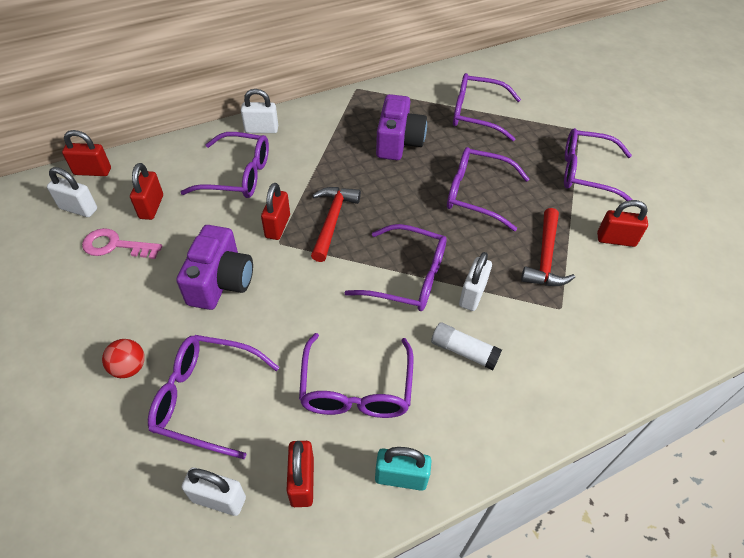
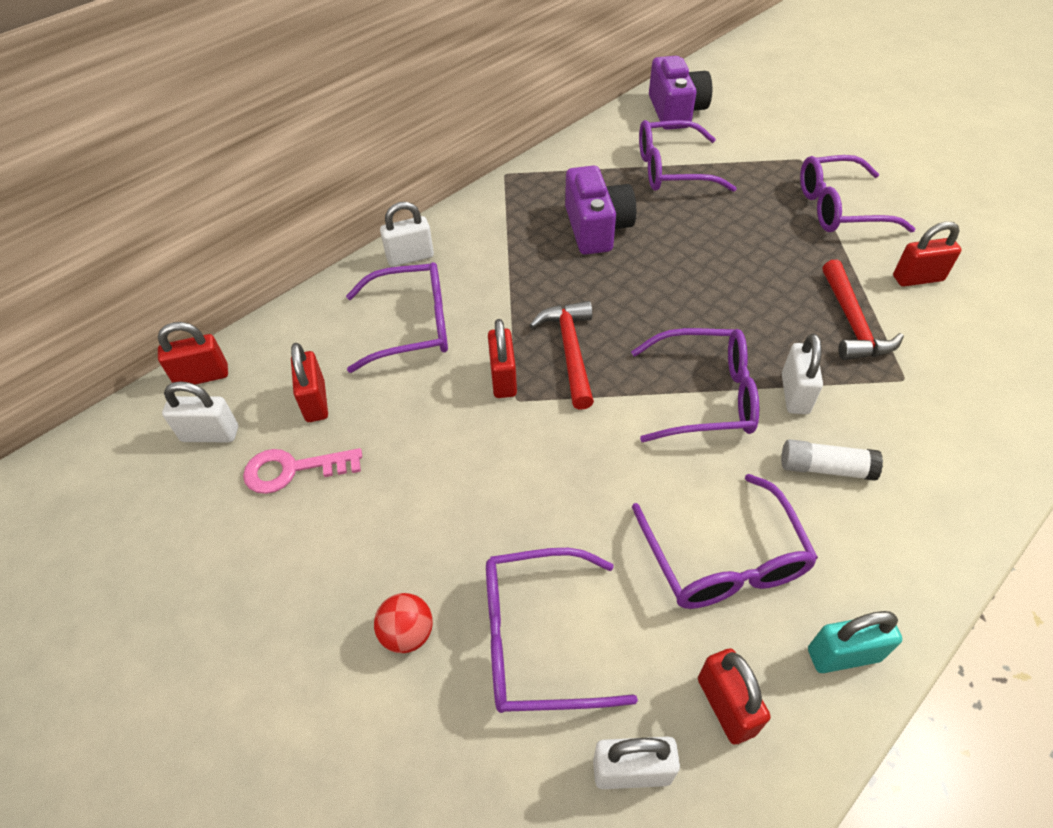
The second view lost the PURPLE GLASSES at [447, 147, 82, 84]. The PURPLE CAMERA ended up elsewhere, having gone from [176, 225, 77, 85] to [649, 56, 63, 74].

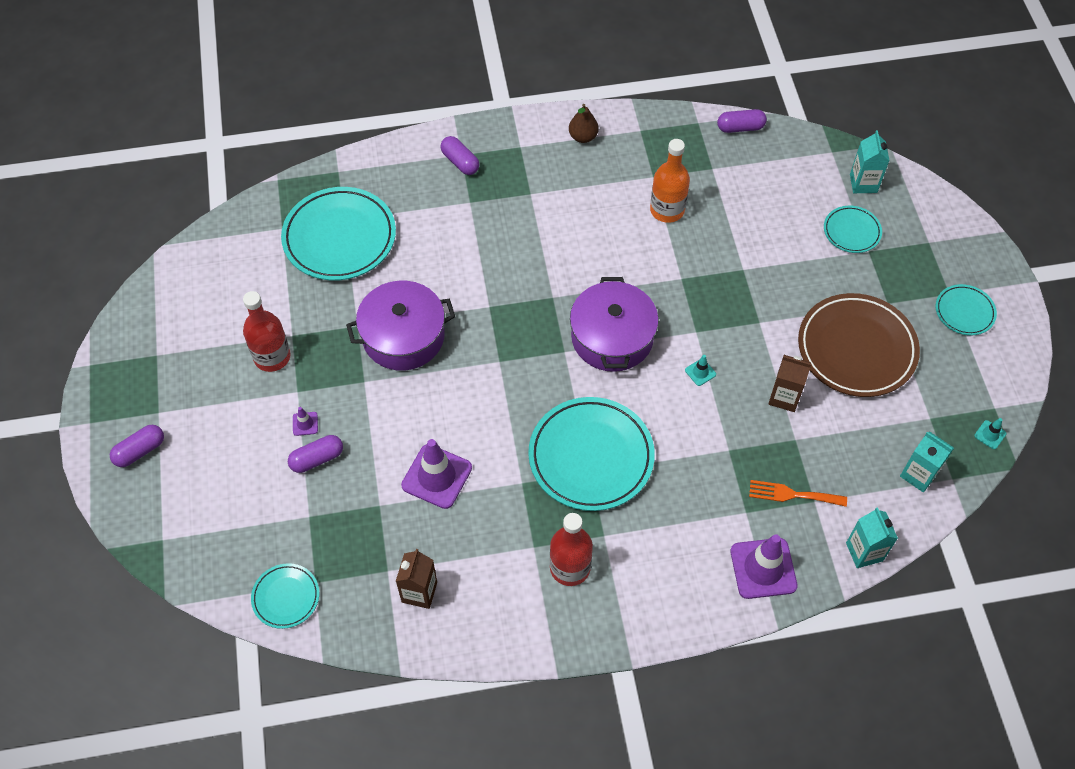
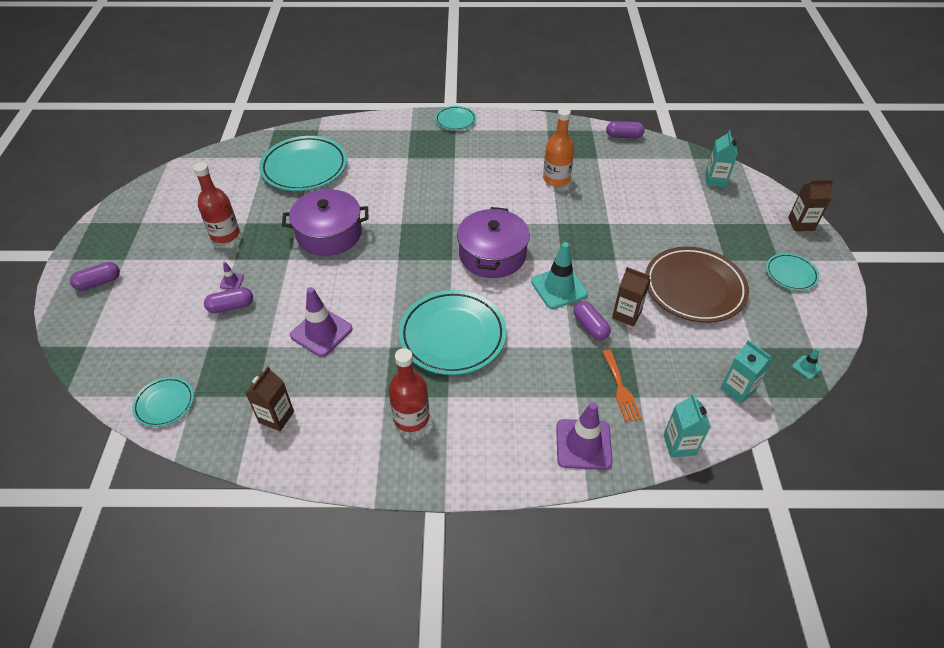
The second view lost the BROWN PEAR at [569, 104, 30, 39]. The PURPLE CAPSULE ended up elsewhere, having gone from [441, 136, 38, 39] to [573, 301, 38, 39]. The TURQUOISE PLATE ended up elsewhere, having gone from [824, 206, 58, 47] to [435, 106, 41, 24]. The size of the TURQUOISE TRAFFIC CONE at [685, 355, 31, 31] changed by a factor of 2.24. The ORANGE FORK at [749, 480, 98, 27] ended up facing another way, 120 degrees counterclockwise from before. The second view gained the BROWN CARTON at [788, 179, 46, 52].

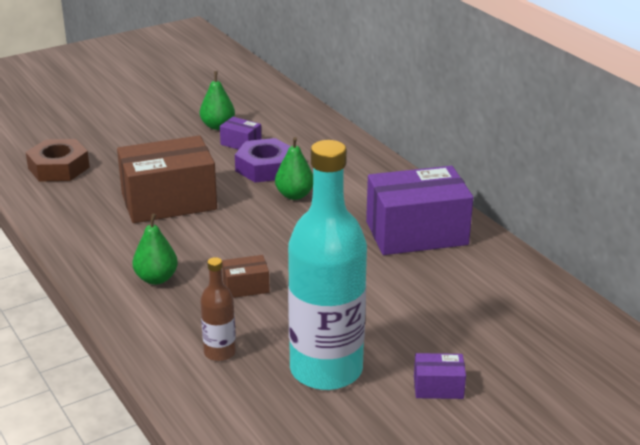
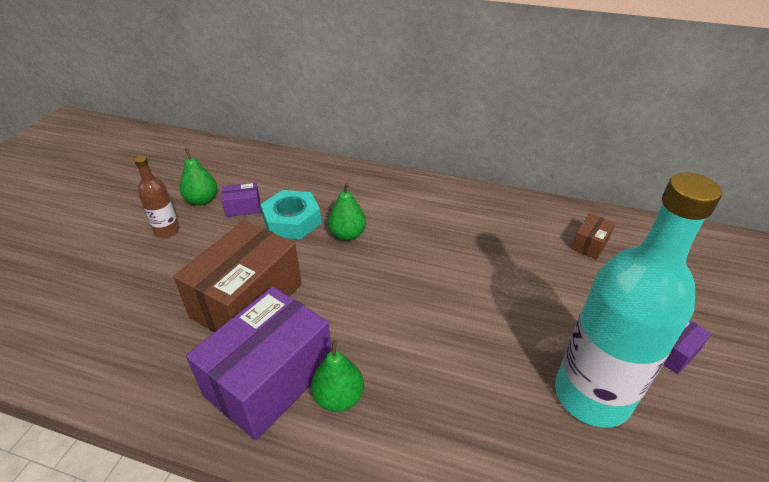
What was the PURPLE NUT at [235, 138, 55, 45] turned into the TURQUOISE NUT at [260, 190, 62, 49]. The second view lost the BROWN NUT at [26, 139, 64, 43]. The PURPLE BOX ended up elsewhere, having gone from [366, 166, 107, 89] to [186, 286, 146, 154]. The BROWN BOX ended up elsewhere, having gone from [222, 255, 48, 43] to [571, 213, 44, 47]. The BROWN BOTTLE ended up elsewhere, having gone from [200, 257, 36, 104] to [134, 155, 45, 83].

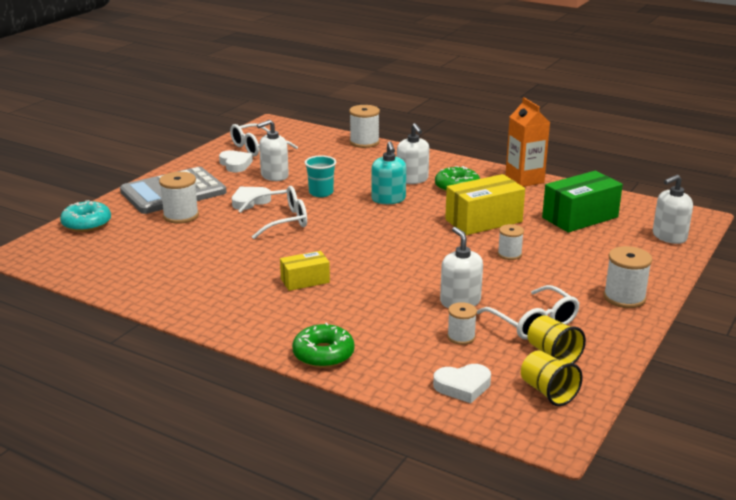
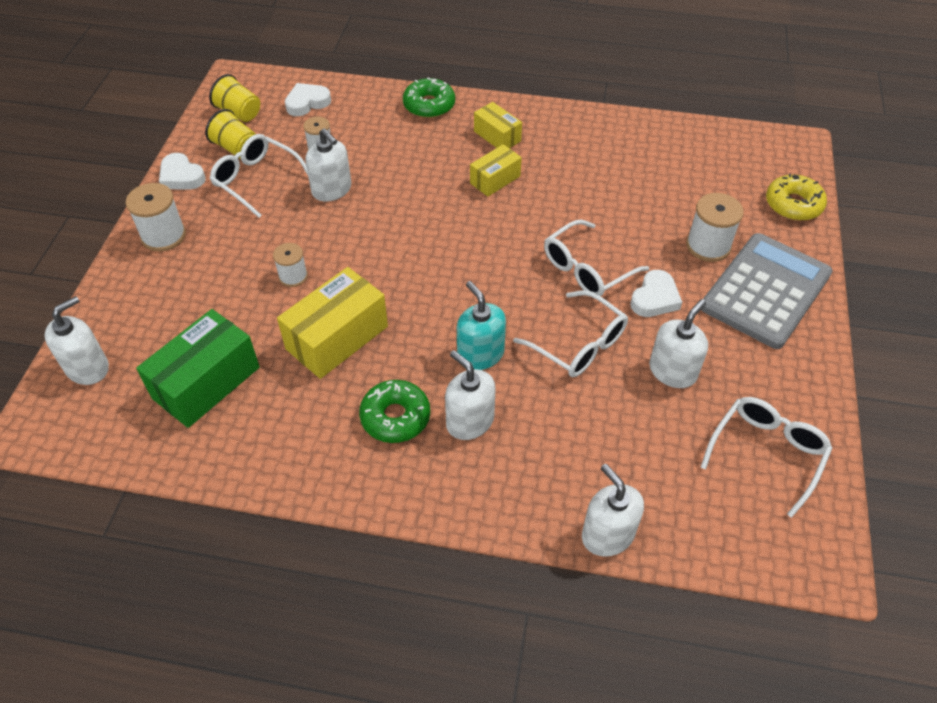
The second view lost the ORANGE CARTON at [505, 97, 45, 90]. Where the WHITE SPOOL stood at [349, 105, 31, 43], the WHITE SOAP DISPENSER came to stand at [582, 464, 62, 93]. The WHITE HEART ended up elsewhere, having gone from [219, 150, 34, 22] to [159, 153, 47, 36]. Where the TURQUOISE CUP stood at [304, 155, 32, 42], the WHITE GLASSES came to stand at [513, 290, 115, 87]. What was the TURQUOISE DONUT at [60, 200, 51, 32] turned into the YELLOW DONUT at [766, 174, 61, 47]. The second view gained the YELLOW BOX at [474, 102, 48, 46].

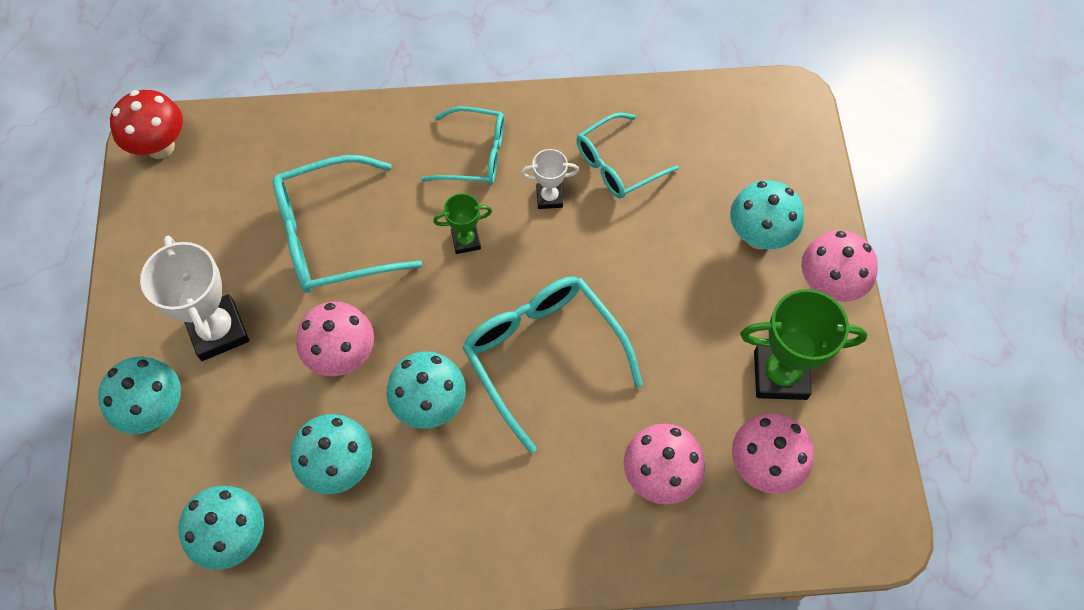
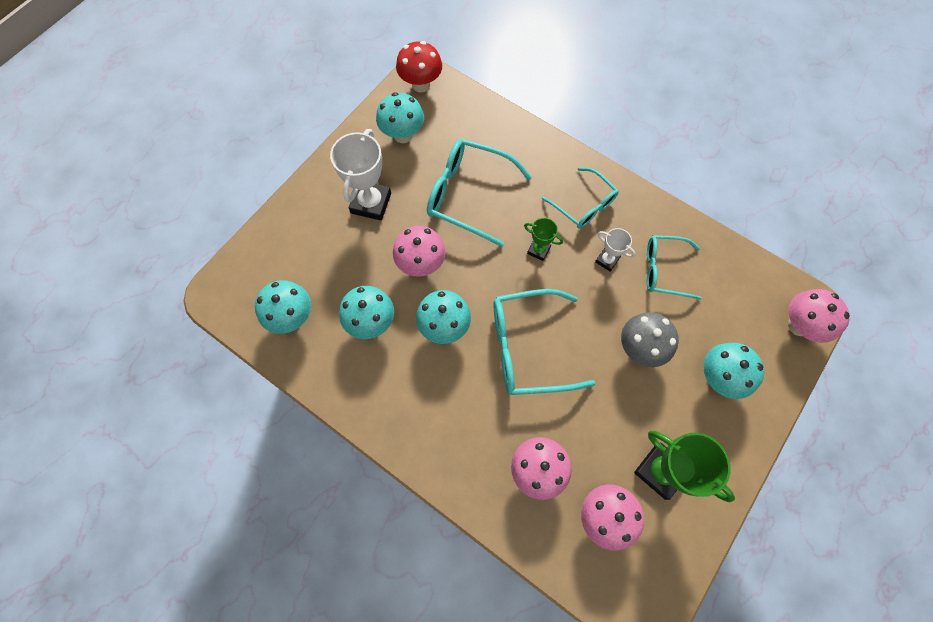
The PINK MUSHROOM ended up elsewhere, having gone from [801, 230, 77, 72] to [788, 289, 62, 54]. The TURQUOISE GLASSES at [462, 276, 181, 177] ended up facing another way, 105 degrees counterclockwise from before. The TURQUOISE MUSHROOM ended up elsewhere, having gone from [98, 357, 83, 77] to [376, 92, 48, 51]. The second view gained the GREY MUSHROOM at [621, 312, 58, 55].

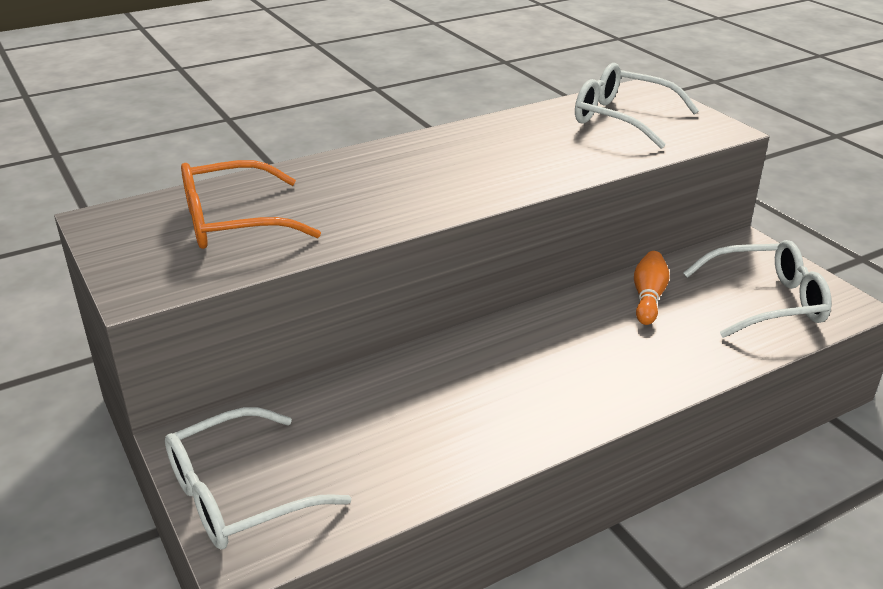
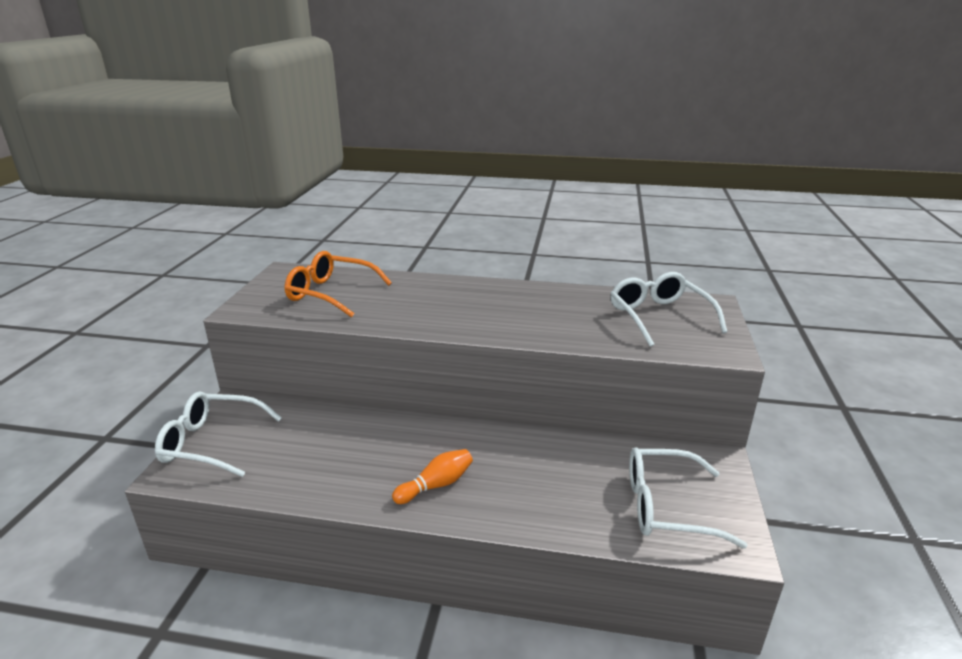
The WHITE GLASSES at [683, 240, 149, 98] ended up facing another way, 150 degrees clockwise from before. The ORANGE BOWLING PIN ended up elsewhere, having gone from [634, 251, 36, 74] to [392, 449, 81, 55].

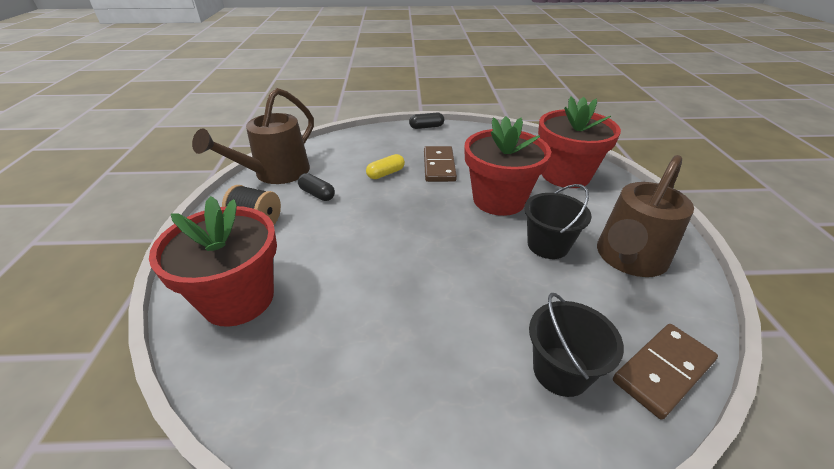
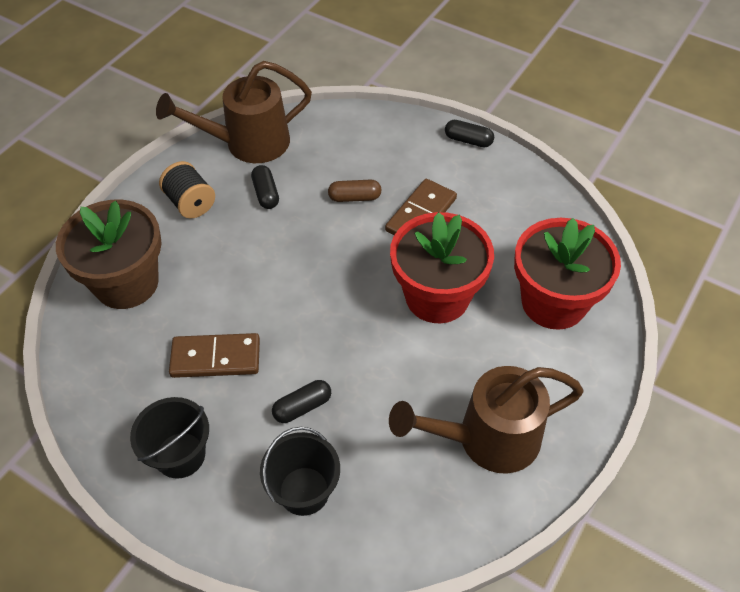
What was the YELLOW CAPSULE at [366, 154, 39, 25] turned into the BROWN CAPSULE at [328, 180, 54, 22]. The BLACK BUCKET ended up elsewhere, having gone from [524, 184, 68, 75] to [130, 397, 79, 82]. What was the RED FLOWER POT at [149, 196, 128, 131] turned into the BROWN FLOWER POT at [56, 200, 106, 109]. The BROWN DOMINO ended up elsewhere, having gone from [613, 324, 105, 96] to [169, 333, 91, 45]. The second view gained the BLACK CAPSULE at [272, 380, 59, 43].

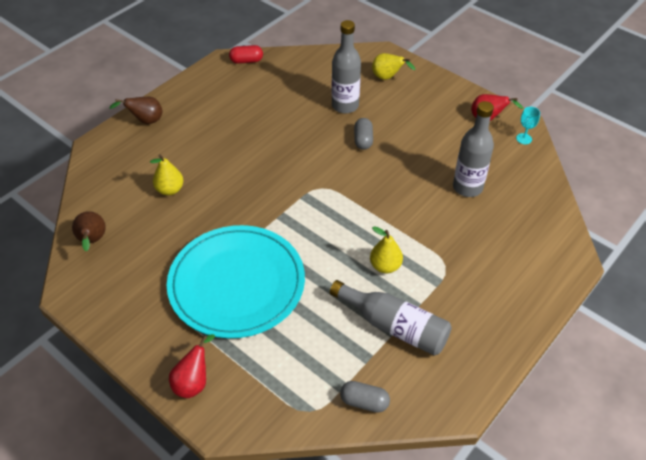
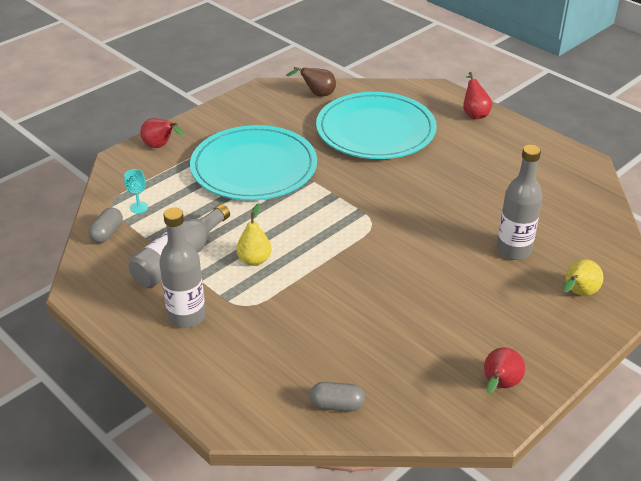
The second view lost the RED CAPSULE at [229, 45, 34, 19]. What was the BROWN PEAR at [109, 97, 53, 27] turned into the RED PEAR at [463, 72, 29, 47]. The GREY BOTTLE ended up elsewhere, having gone from [453, 101, 41, 96] to [159, 207, 47, 121]. The TURQUOISE GOBLET ended up elsewhere, having gone from [516, 107, 24, 37] to [124, 169, 24, 44]. The GREY CAPSULE ended up elsewhere, having gone from [354, 118, 19, 32] to [310, 382, 55, 30]. Where the YELLOW PEAR stood at [150, 154, 34, 41], the TURQUOISE PLATE came to stand at [316, 92, 121, 67].

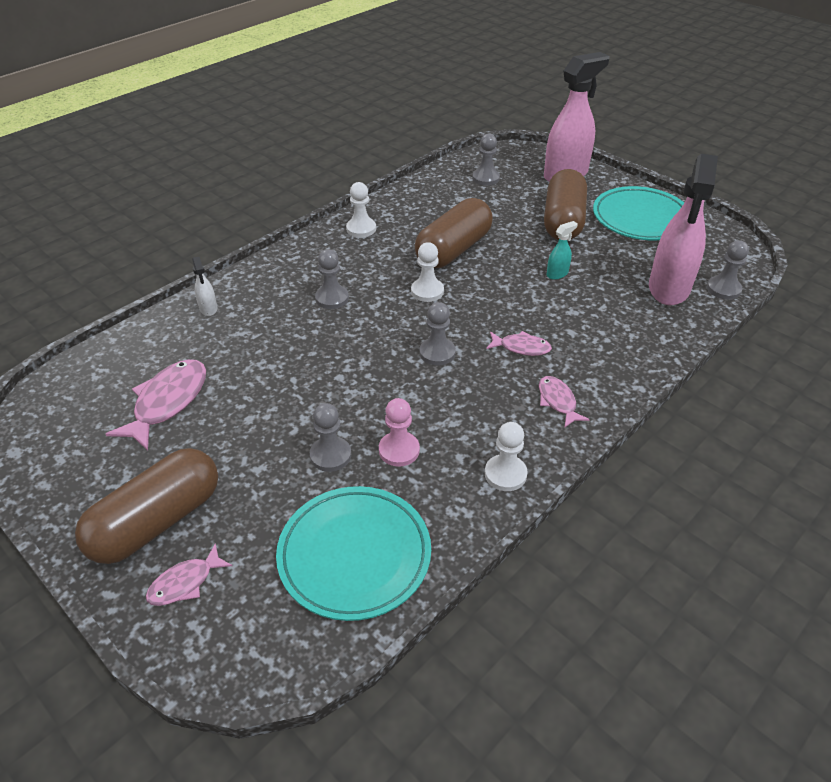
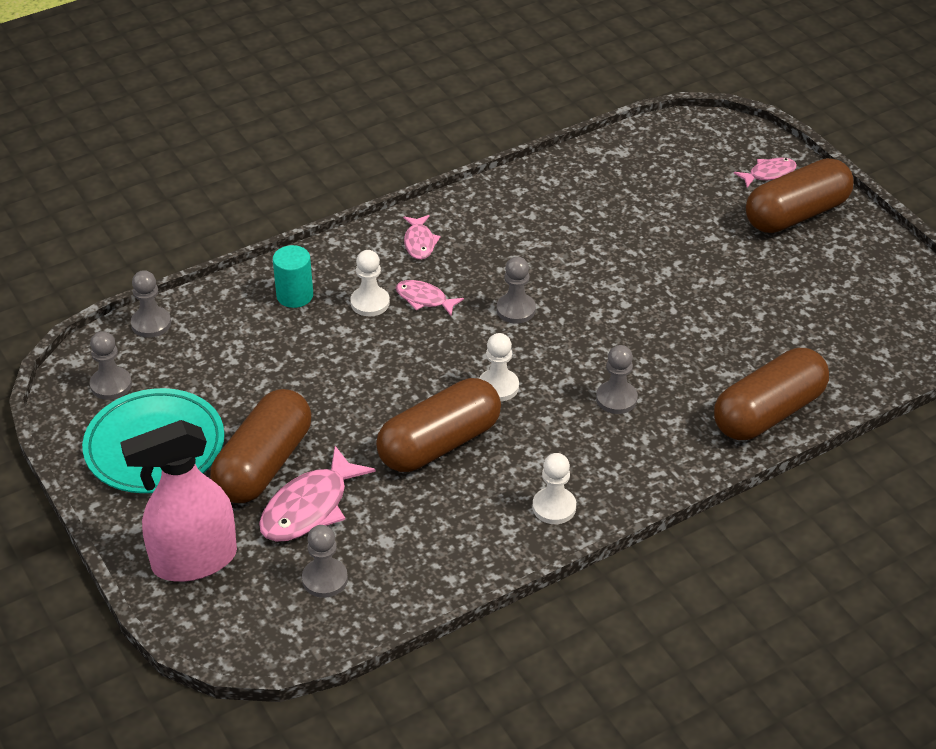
The second view lost the PINK SPRAY BOTTLE at [649, 154, 69, 151]. The second view lost the TURQUOISE SPRAY BOTTLE at [547, 221, 31, 59]. Where the WHITE SPRAY BOTTLE stood at [192, 257, 25, 59], the BROWN CAPSULE came to stand at [714, 348, 115, 92]. The PINK FISH ended up elsewhere, having gone from [105, 359, 101, 92] to [259, 446, 117, 96]. The second view lost the PINK PAWN at [379, 398, 41, 69]. The GREY PAWN ended up elsewhere, having gone from [310, 403, 41, 69] to [90, 331, 42, 69]. The WHITE PAWN ended up elsewhere, having gone from [485, 422, 43, 69] to [350, 250, 40, 66]. The second view lost the TURQUOISE PLATE at [276, 486, 155, 135]. The second view gained the TURQUOISE CYLINDER at [273, 245, 40, 63].

